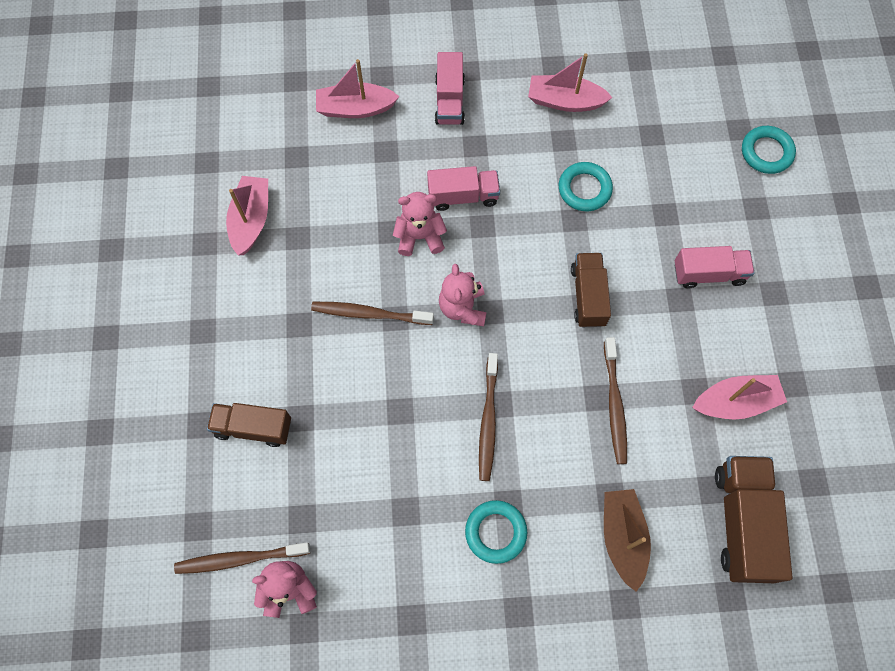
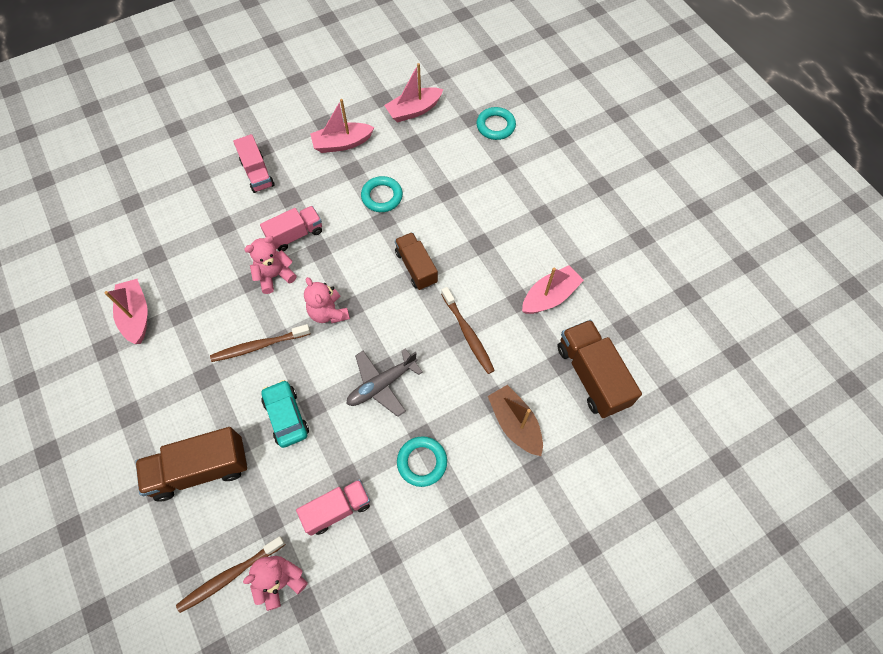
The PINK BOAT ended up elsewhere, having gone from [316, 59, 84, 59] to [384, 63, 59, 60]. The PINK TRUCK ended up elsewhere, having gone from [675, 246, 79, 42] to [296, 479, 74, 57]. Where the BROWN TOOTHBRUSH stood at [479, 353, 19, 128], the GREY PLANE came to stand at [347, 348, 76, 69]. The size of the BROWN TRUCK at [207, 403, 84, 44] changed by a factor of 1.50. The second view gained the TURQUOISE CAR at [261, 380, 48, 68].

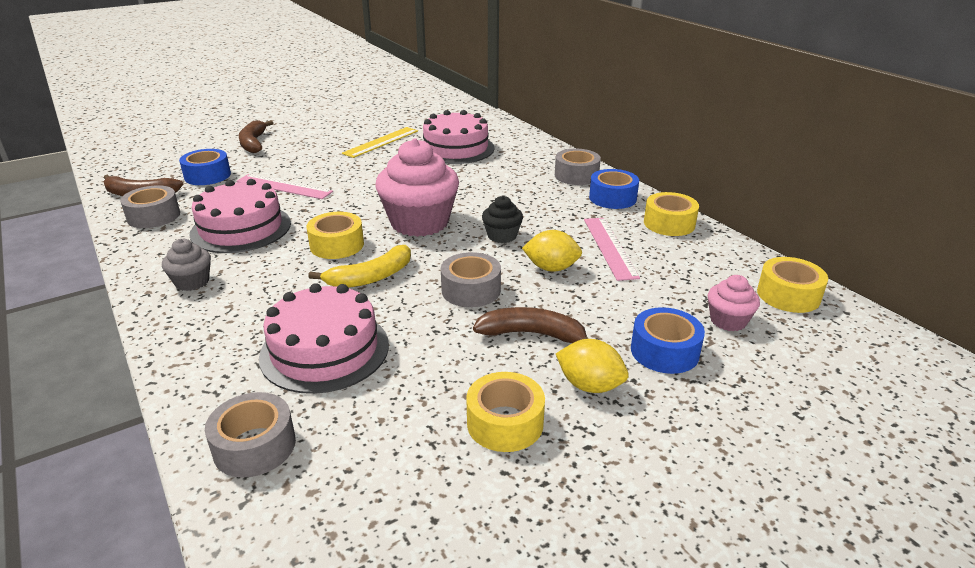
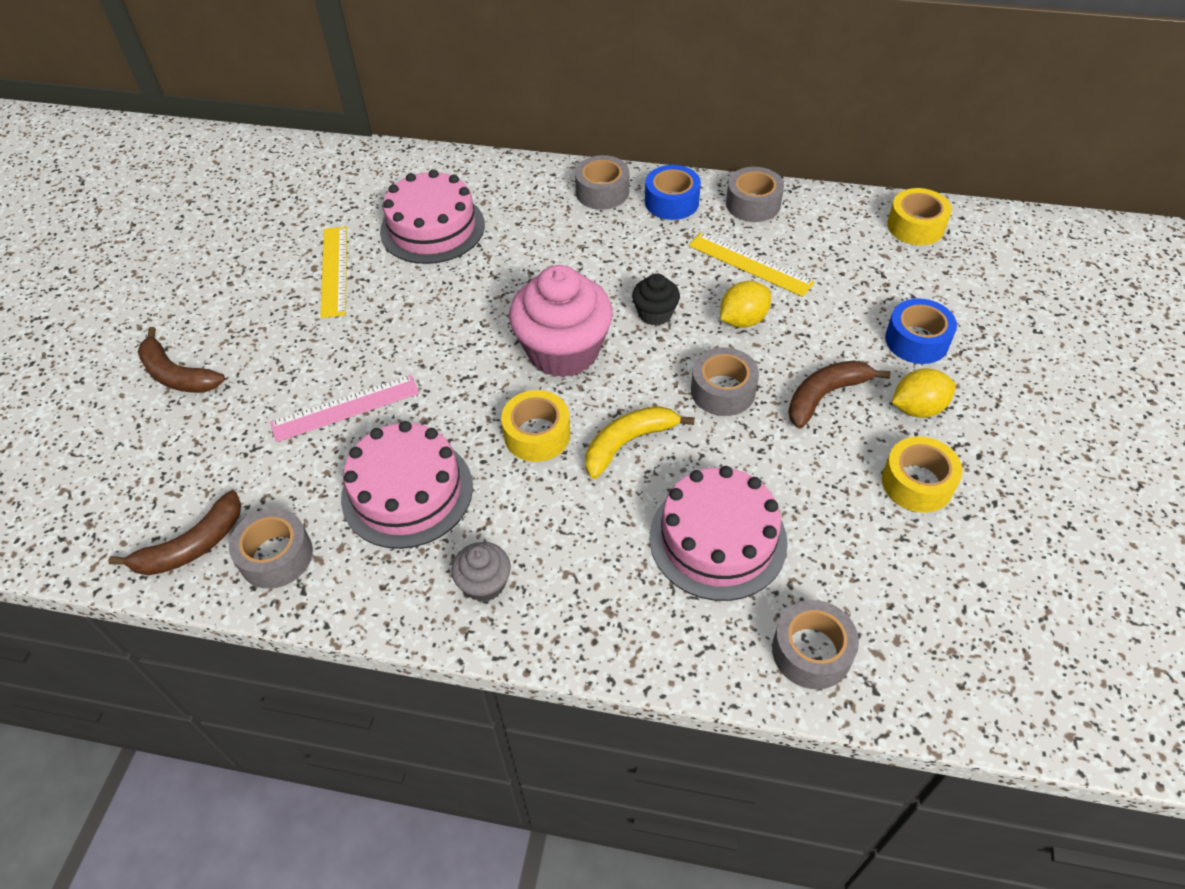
The second view lost the BLUE TAPE at [179, 149, 52, 36]. What was the YELLOW TAPE at [644, 192, 55, 44] turned into the GREY TAPE at [726, 167, 58, 55]. What was the PINK RULER at [584, 218, 56, 63] turned into the YELLOW RULER at [688, 232, 127, 65]. The YELLOW BANANA at [308, 245, 103, 43] ended up facing another way, 135 degrees counterclockwise from before. The second view lost the PINK CUPCAKE at [708, 275, 52, 56].

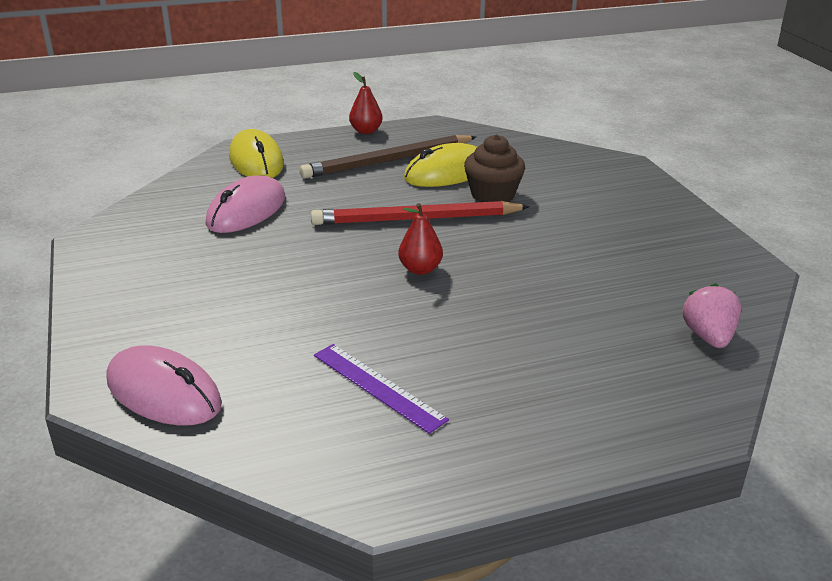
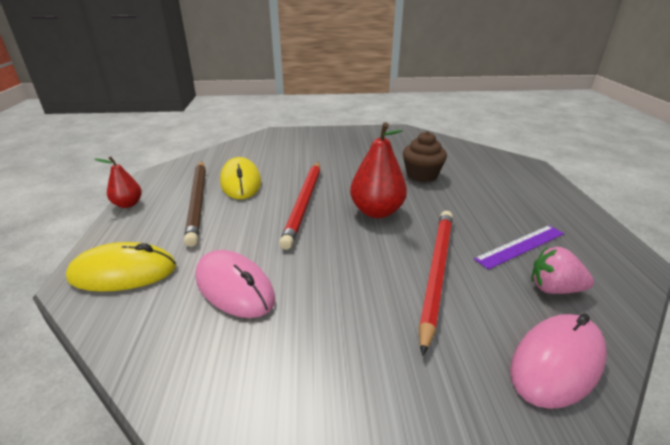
The BROWN CUPCAKE ended up elsewhere, having gone from [464, 134, 61, 68] to [403, 131, 44, 51]. The size of the RED PEAR at [398, 203, 45, 72] changed by a factor of 1.73. The PINK STRAWBERRY ended up elsewhere, having gone from [682, 283, 59, 65] to [531, 247, 63, 47]. The second view gained the RED PENCIL at [419, 211, 34, 145].

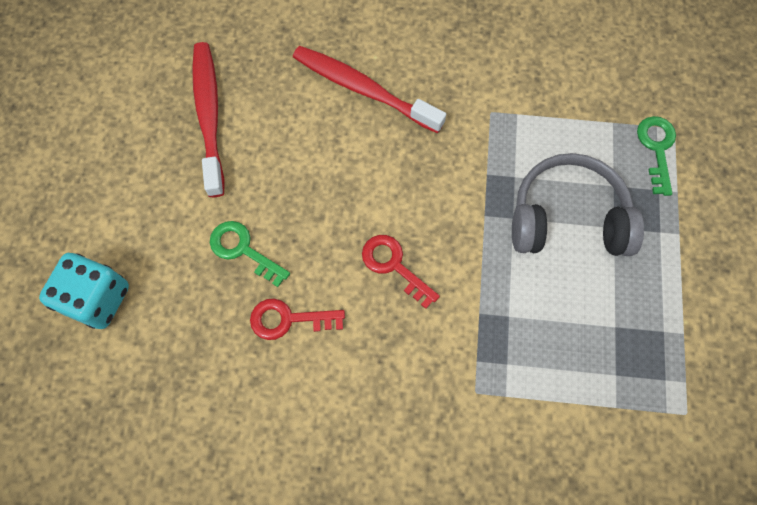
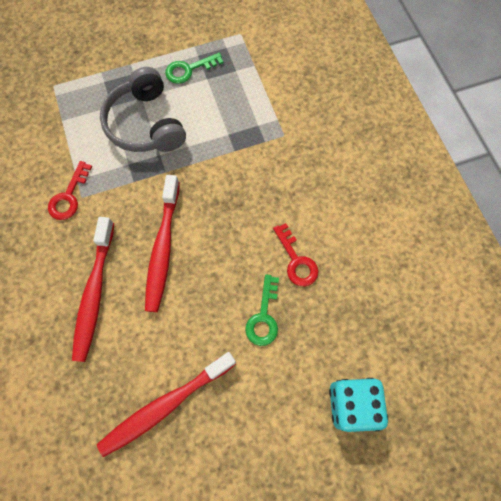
The GREEN KEY ended up elsewhere, having gone from [637, 116, 39, 80] to [165, 53, 58, 31]. The RED KEY ended up elsewhere, having gone from [362, 235, 78, 74] to [48, 161, 44, 59]. The second view gained the RED TOOTHBRUSH at [145, 175, 35, 137].

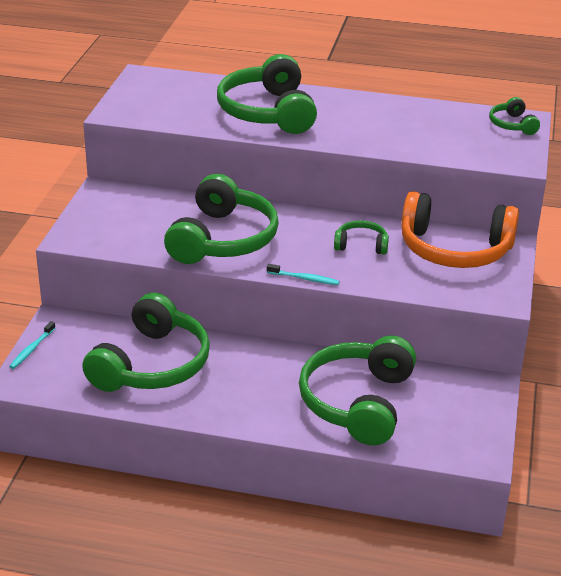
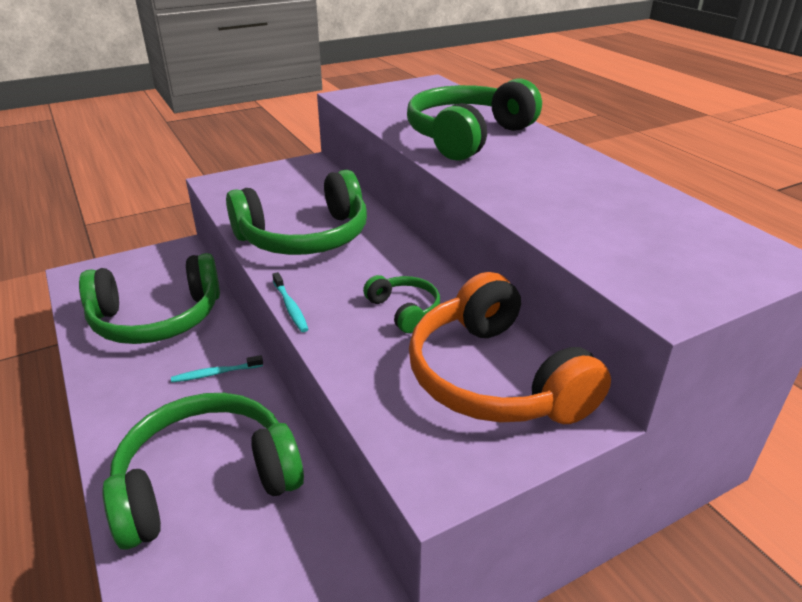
The second view lost the GREEN HEADPHONES at [489, 97, 51, 38]. The TURQUOISE TOOTHBRUSH ended up elsewhere, having gone from [9, 321, 46, 48] to [171, 355, 92, 27].

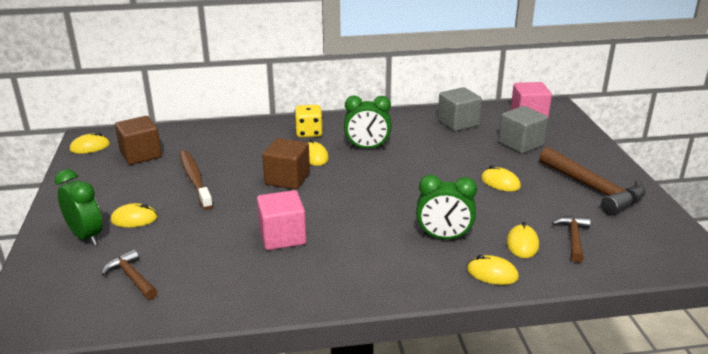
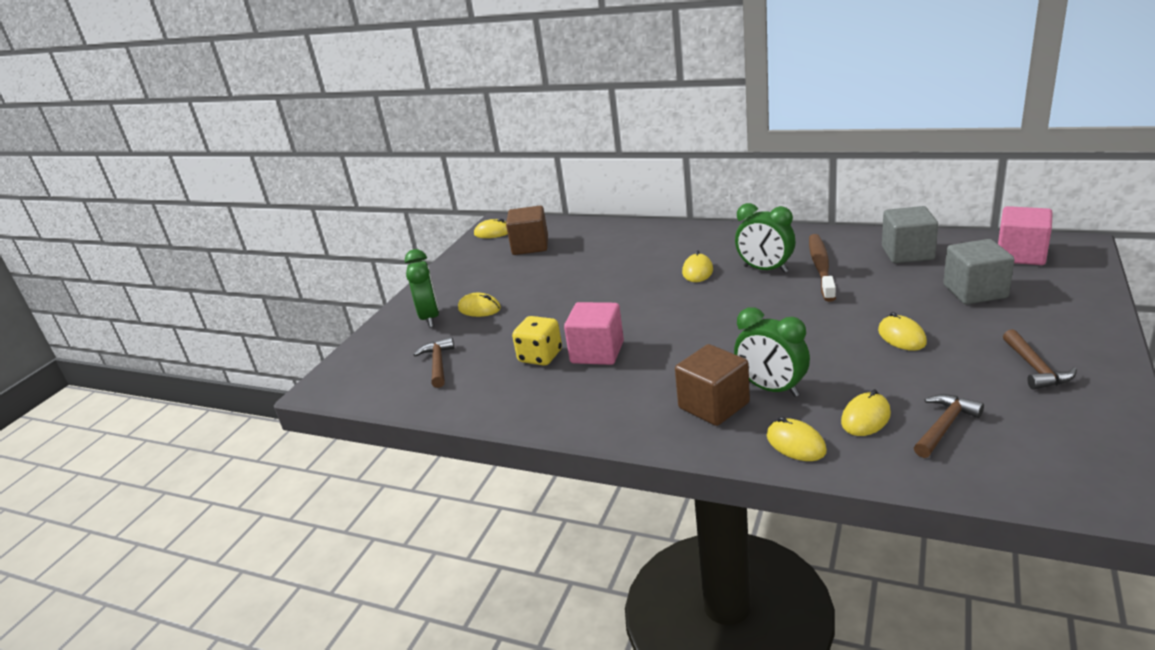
The YELLOW DICE ended up elsewhere, having gone from [295, 105, 28, 33] to [512, 316, 50, 50]. The BROWN CUBE ended up elsewhere, having gone from [262, 138, 48, 51] to [675, 344, 75, 82]. The size of the BROWN HAMMER at [539, 147, 107, 68] changed by a factor of 0.55. The BROWN TOOTHBRUSH ended up elsewhere, having gone from [180, 150, 33, 60] to [809, 234, 27, 68].

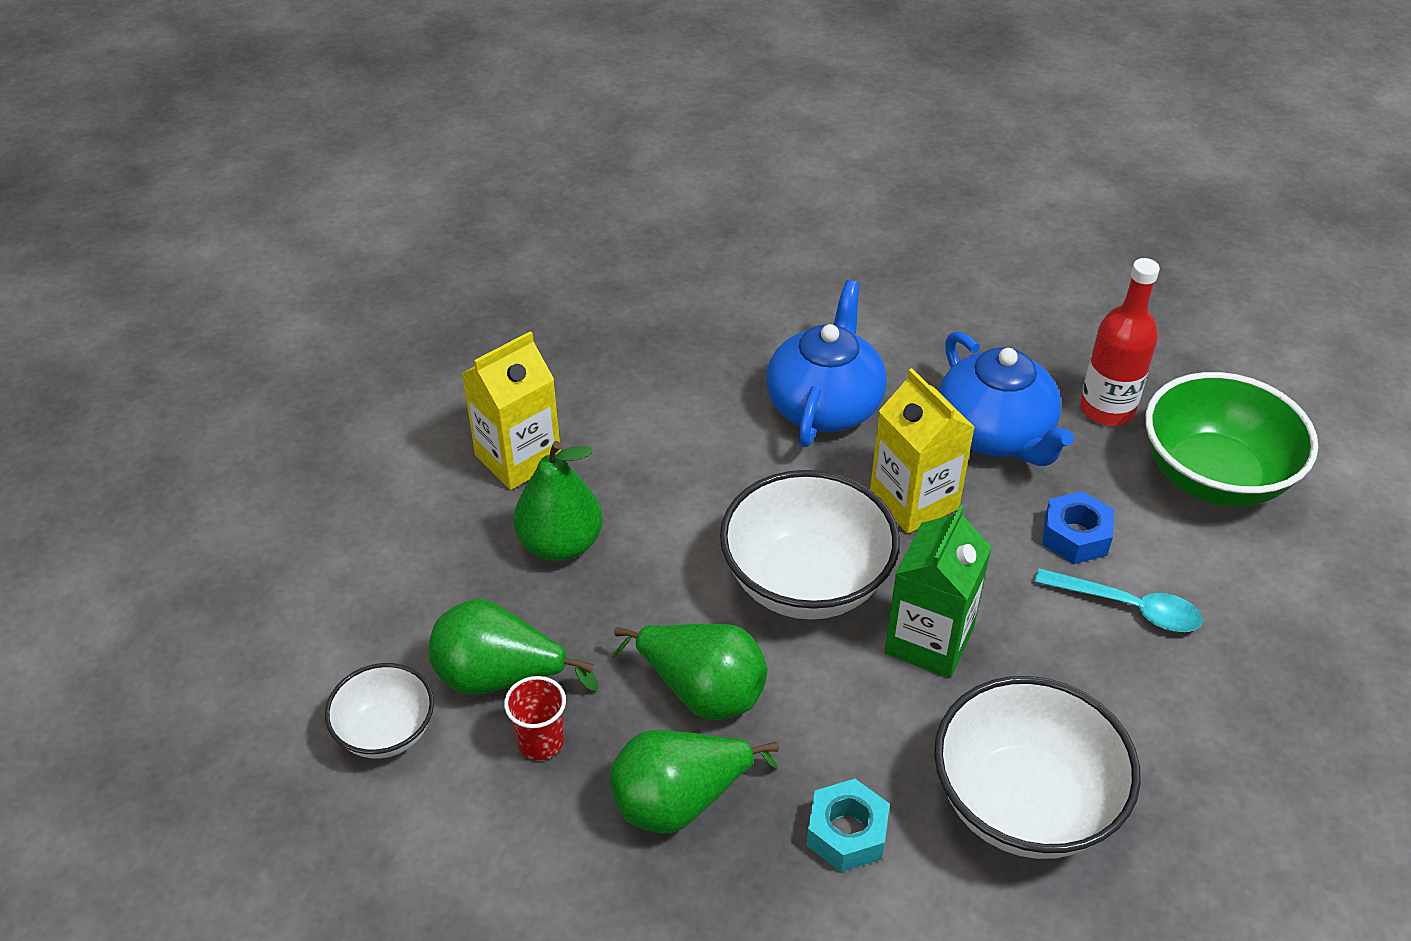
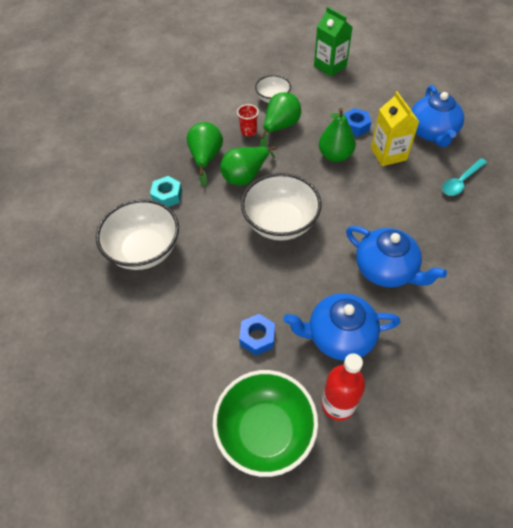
The second view lost the YELLOW CARTON at [870, 368, 105, 166]. The GREEN CARTON ended up elsewhere, having gone from [884, 505, 108, 173] to [314, 7, 38, 70]. The TURQUOISE SPOON ended up elsewhere, having gone from [1034, 568, 169, 64] to [442, 158, 45, 38]. The second view gained the BLUE TEAPOT at [411, 85, 53, 62]. The second view gained the BLUE NUT at [344, 108, 27, 29].

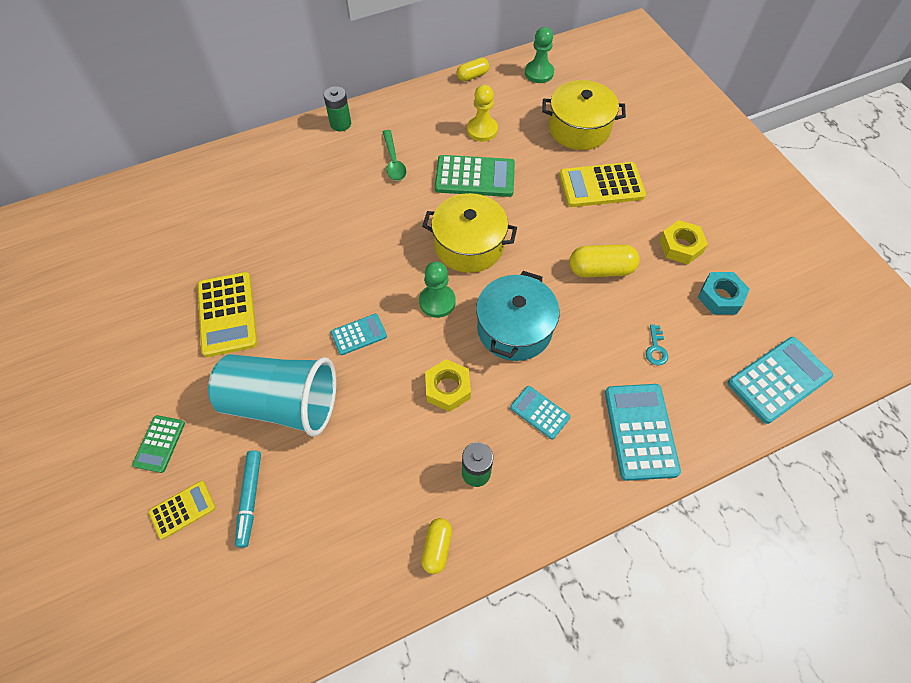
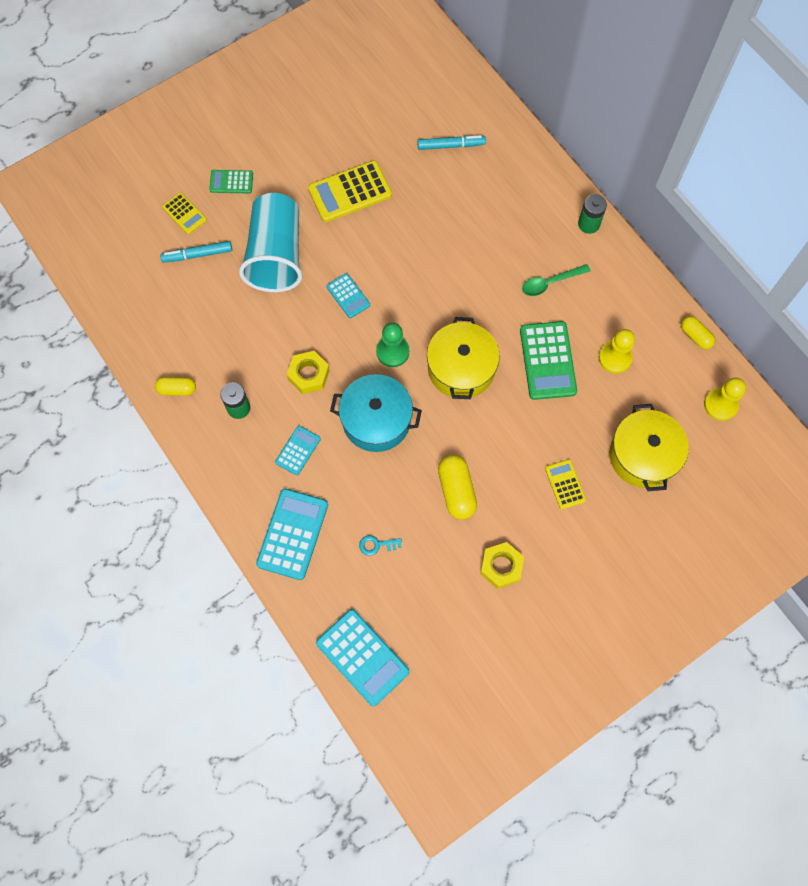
What was the GREEN PAWN at [525, 27, 29, 56] turned into the YELLOW PAWN at [704, 377, 42, 44]. The size of the YELLOW CALCULATOR at [559, 162, 87, 45] changed by a factor of 0.56. The second view lost the TURQUOISE NUT at [698, 272, 52, 43]. The TURQUOISE CALCULATOR at [605, 384, 76, 97] ended up facing another way, 60 degrees counterclockwise from before. The second view gained the TURQUOISE MARKER at [417, 135, 69, 15].

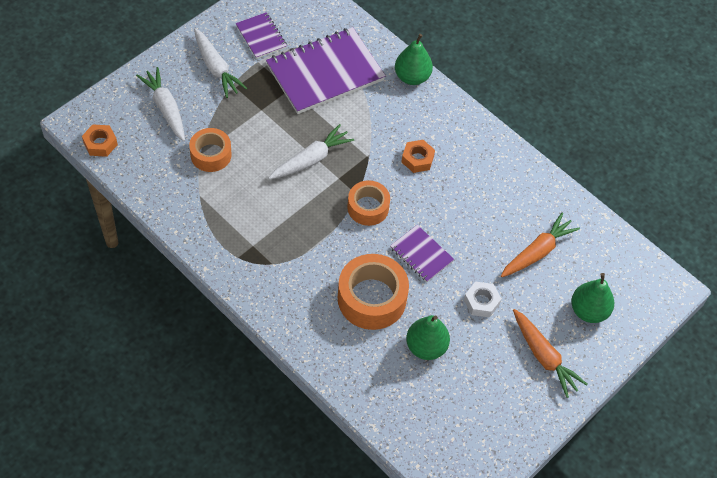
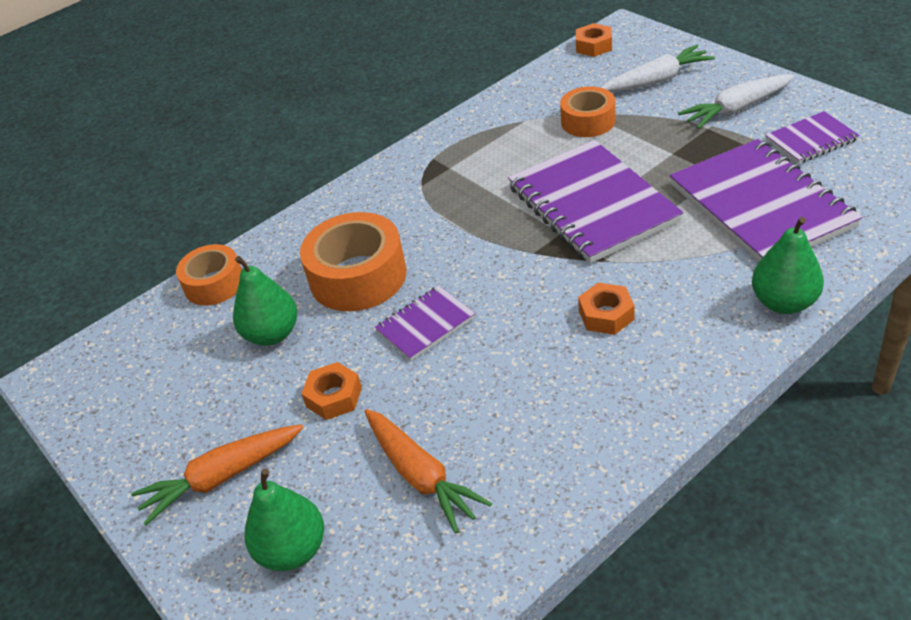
Where the WHITE CARROT stood at [268, 124, 86, 56], the PURPLE NOTEBOOK came to stand at [508, 140, 175, 124]. The ORANGE TAPE ended up elsewhere, having gone from [347, 180, 43, 46] to [176, 244, 66, 62]. What was the WHITE NUT at [464, 282, 37, 35] turned into the ORANGE NUT at [301, 362, 61, 58].

